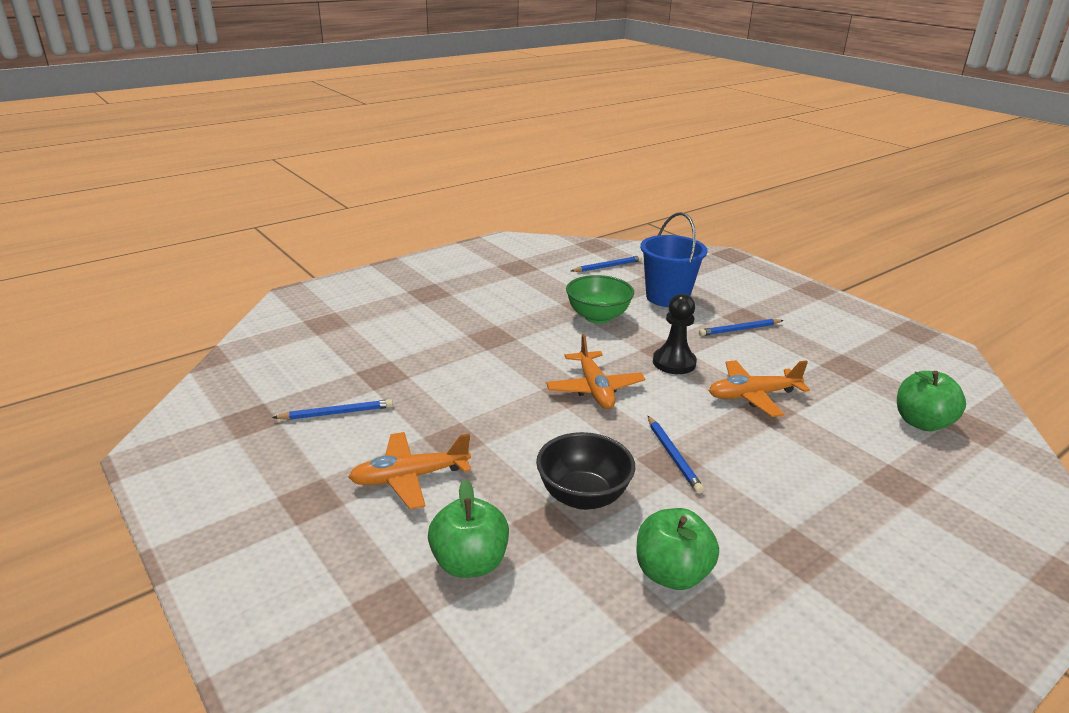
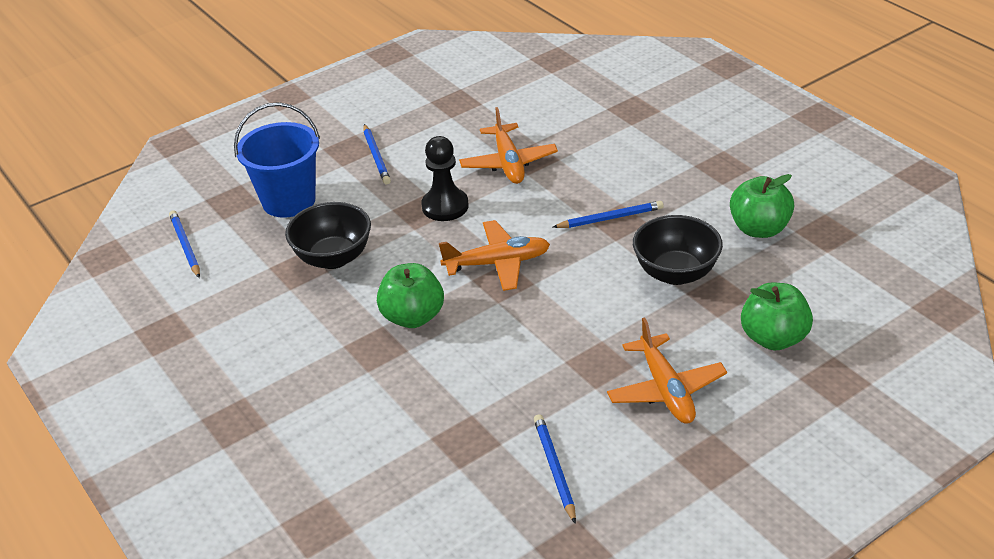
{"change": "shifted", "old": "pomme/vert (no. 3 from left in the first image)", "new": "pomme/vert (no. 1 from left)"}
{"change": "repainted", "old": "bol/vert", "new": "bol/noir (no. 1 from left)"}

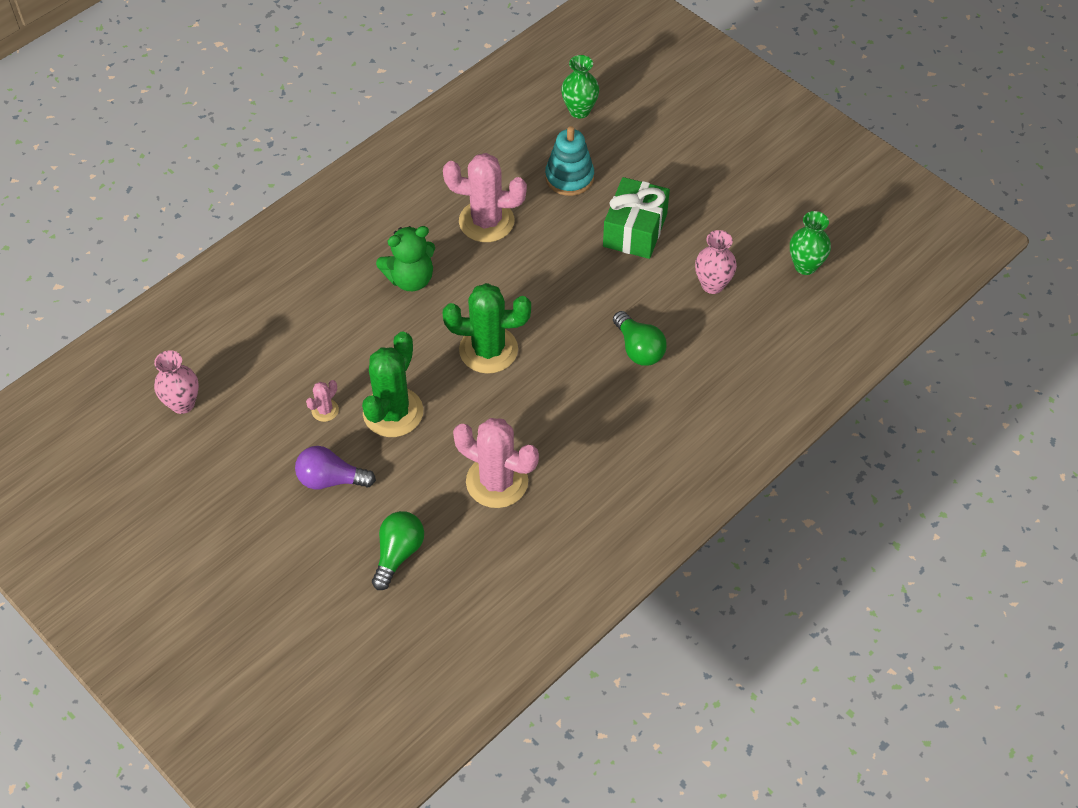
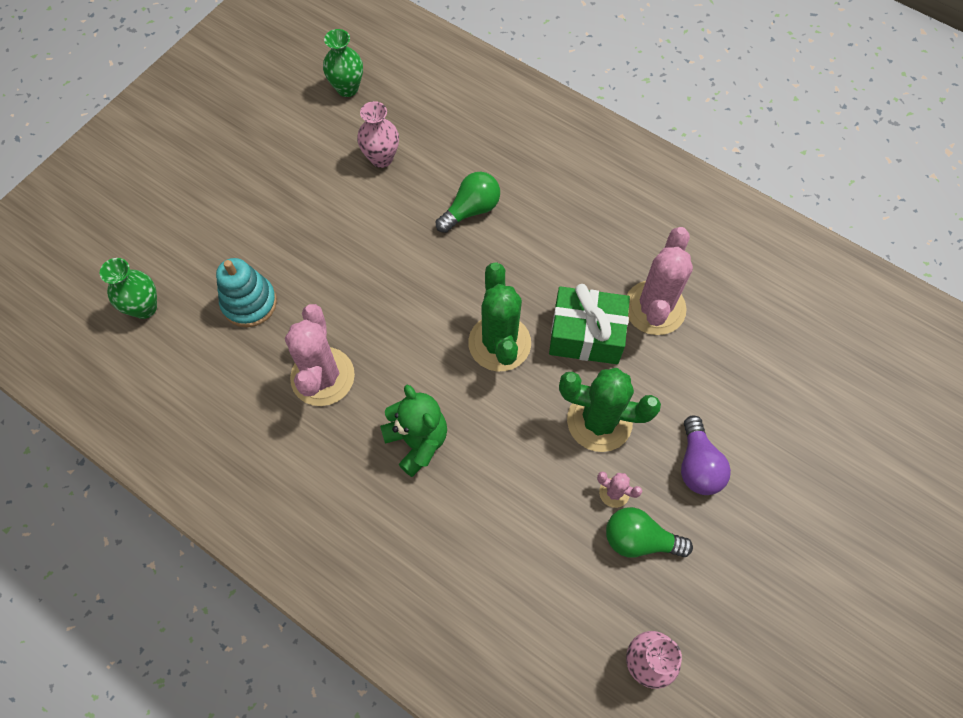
{"change": "shifted", "old": "ampoule/vert (no. 1 from left in the first image)", "new": "ampoule/vert (no. 2 from left)"}
{"change": "shifted", "old": "cadeau/vert"}

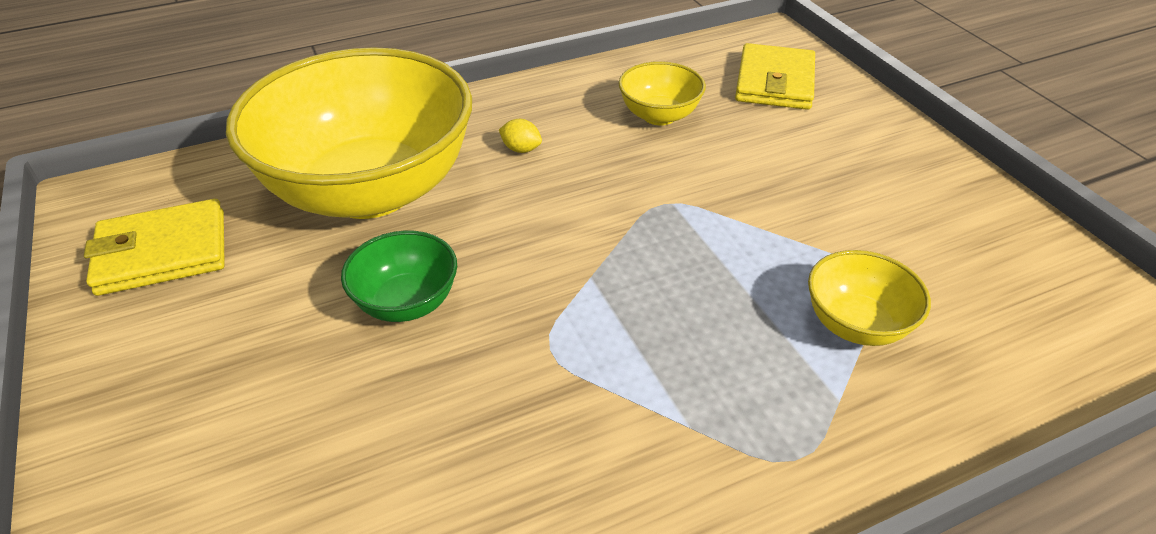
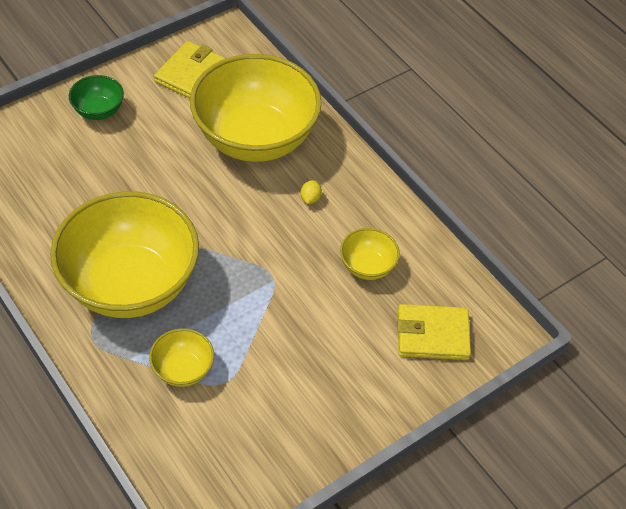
{"change": "new", "new": "bol/jaune (no. 1 from left)"}
{"change": "shifted", "old": "bol/vert"}
{"change": "rotated", "old": "portefeuille/jaune (no. 1 from left)", "degrees": 60}

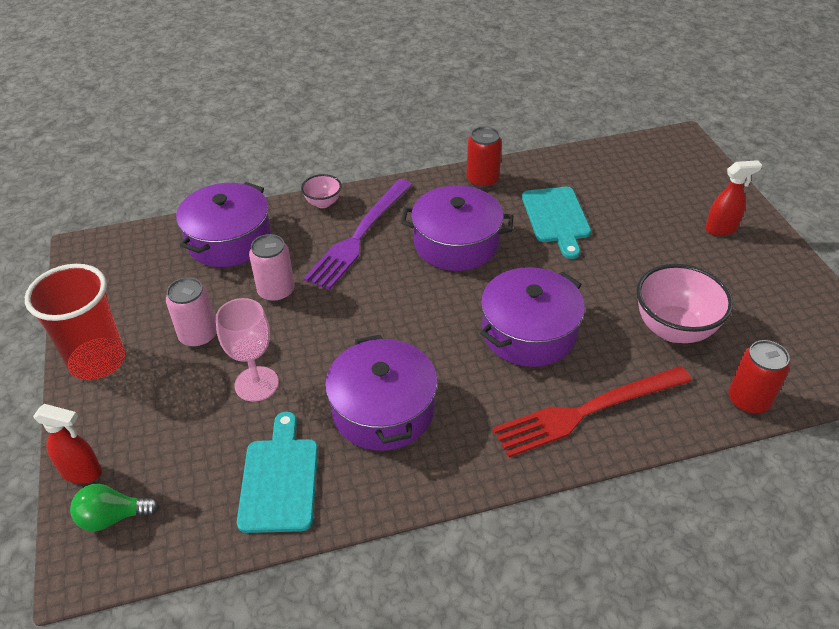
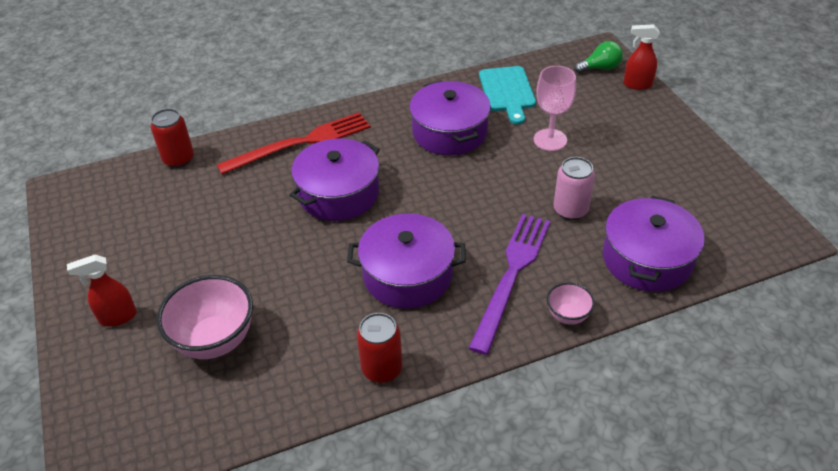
{"change": "gone", "old": "gobelet/rouge"}
{"change": "gone", "old": "canette/rose (no. 1 from left)"}
{"change": "gone", "old": "planche à découper/turquoise (no. 2 from left)"}
{"change": "shifted", "old": "bol/rose (no. 2 from left in the first image)", "new": "bol/rose (no. 1 from left)"}

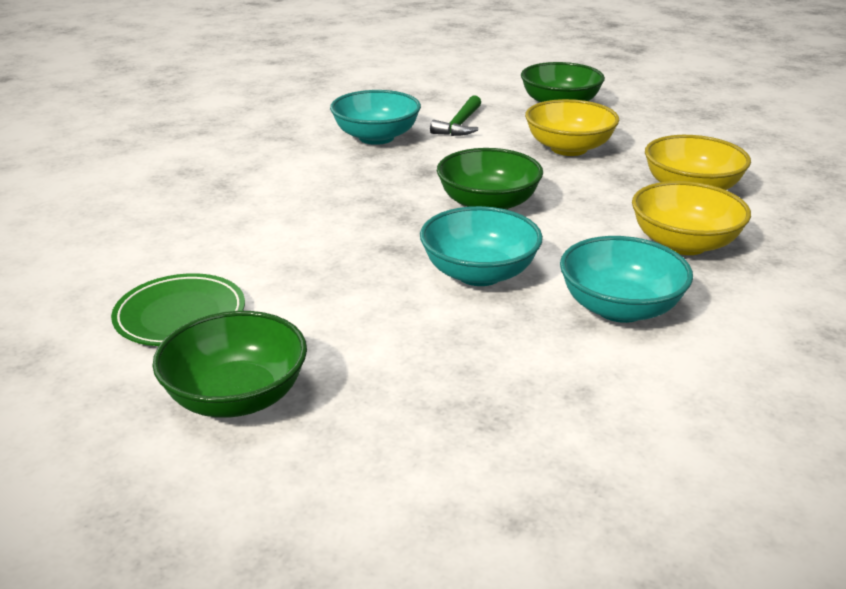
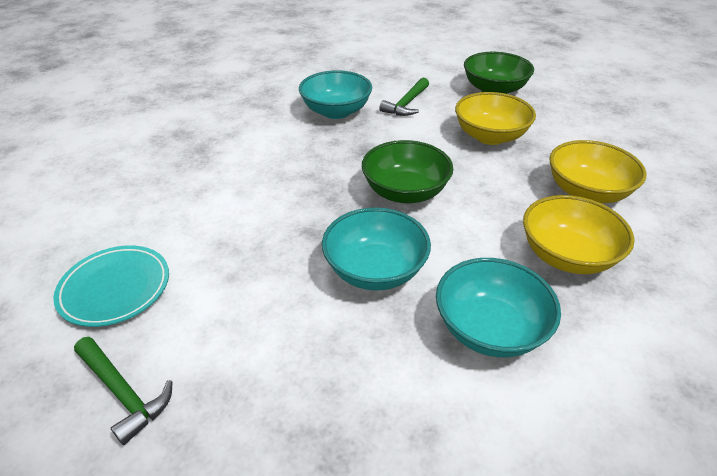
{"change": "swapped", "old": "bol/vert (no. 1 from left)", "new": "marteau/vert (no. 1 from left)"}
{"change": "repainted", "old": "assiette/vert", "new": "assiette/turquoise"}

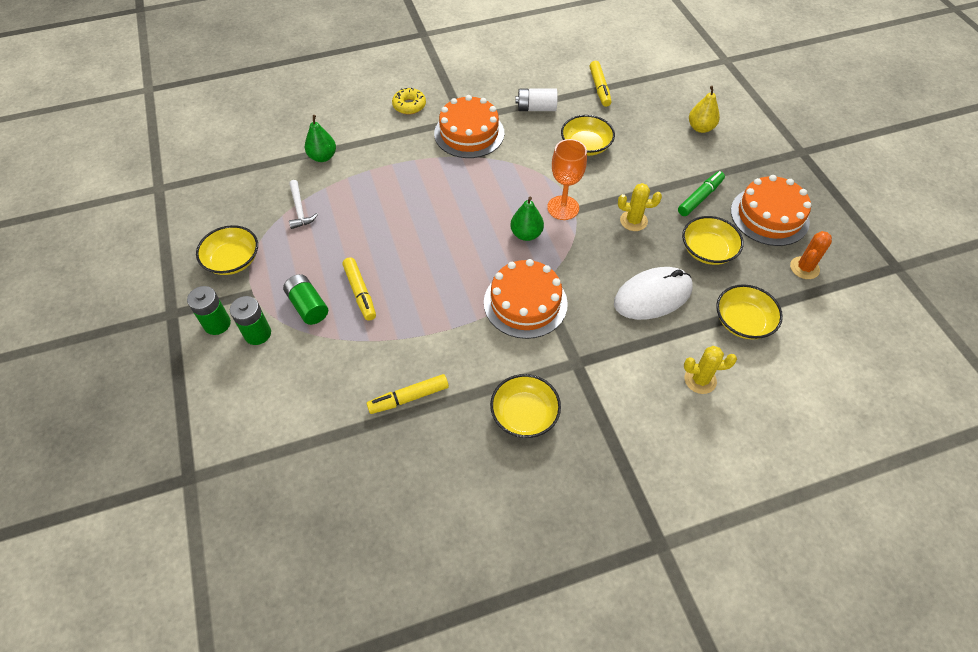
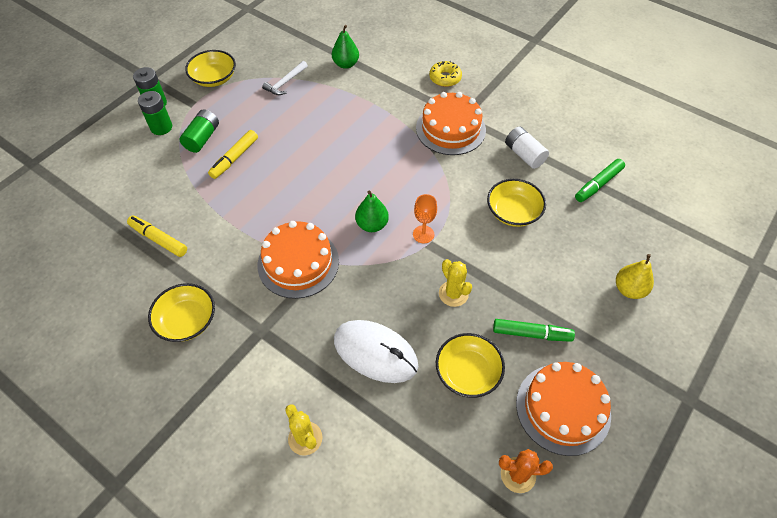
{"change": "gone", "old": "bol/jaune (no. 5 from left)"}
{"change": "repainted", "old": "feutre/jaune (no. 3 from left)", "new": "feutre/vert (no. 2 from left)"}
{"change": "scaled", "old": "verre à pied/orange", "factor": 0.65}

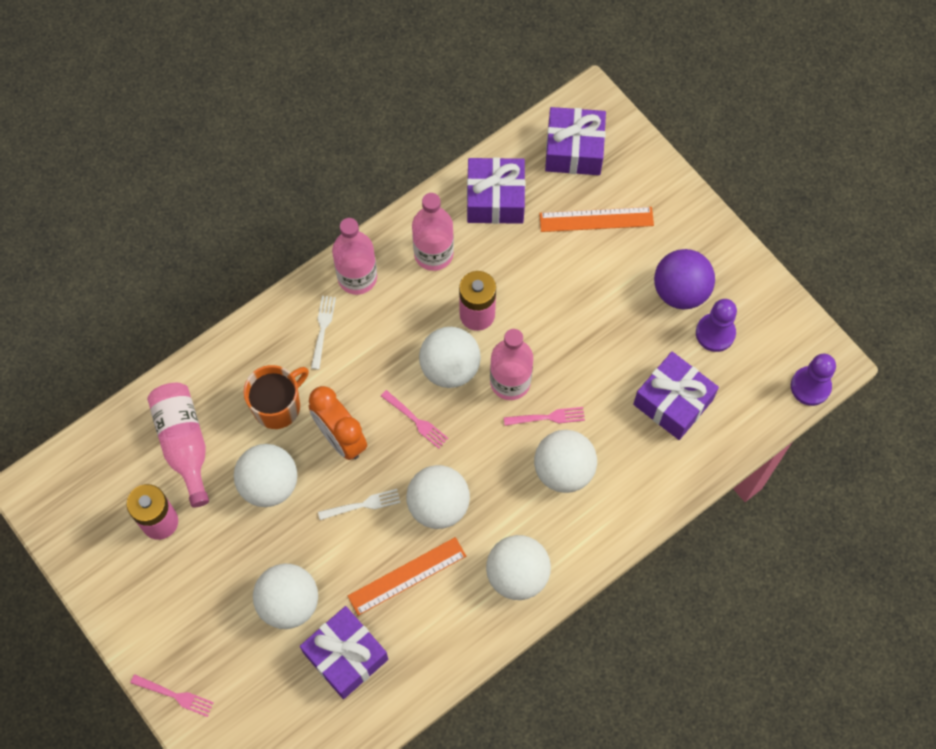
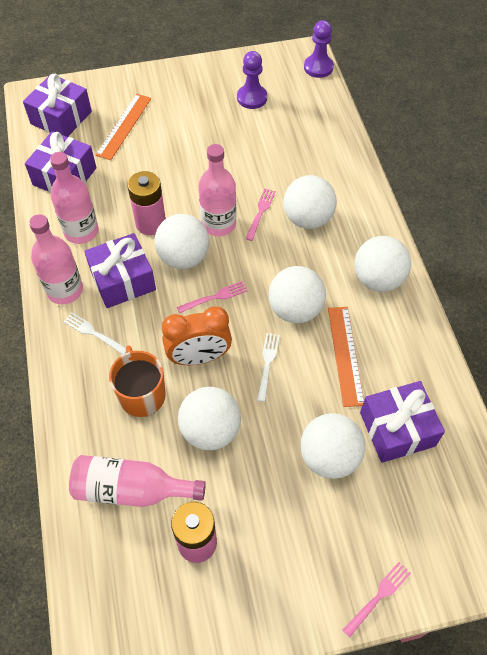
{"change": "gone", "old": "balle/violet"}
{"change": "shifted", "old": "cadeau/violet (no. 4 from left in the first image)", "new": "cadeau/violet (no. 3 from left)"}

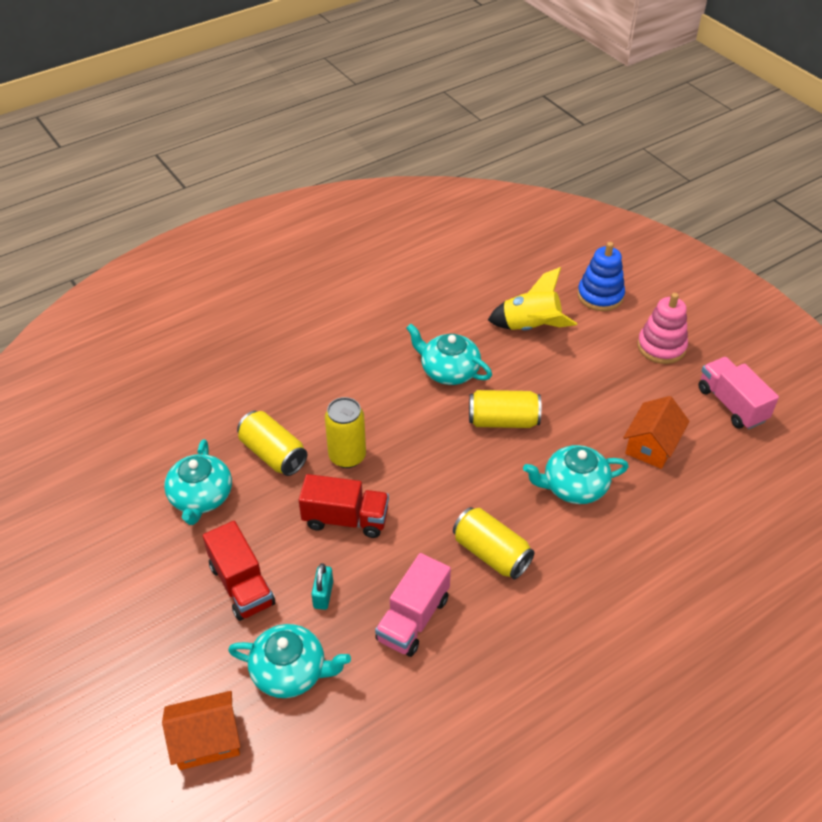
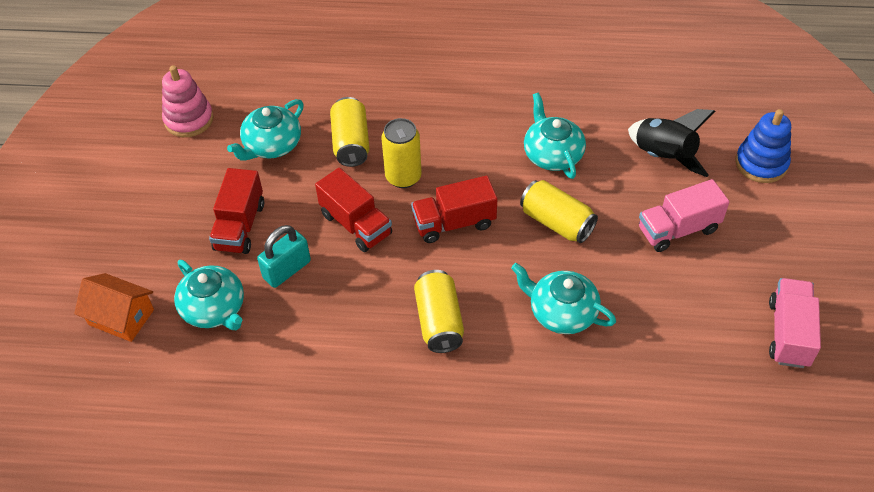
{"change": "gone", "old": "maison/orange (no. 2 from left)"}
{"change": "new", "new": "camion/rouge (no. 3 from left)"}
{"change": "shifted", "old": "camion/rose (no. 1 from left)"}
{"change": "shifted", "old": "jouet à empiler/rose"}
{"change": "repainted", "old": "fusée/jaune", "new": "fusée/noir"}
{"change": "scaled", "old": "cadenas/turquoise", "factor": 1.51}

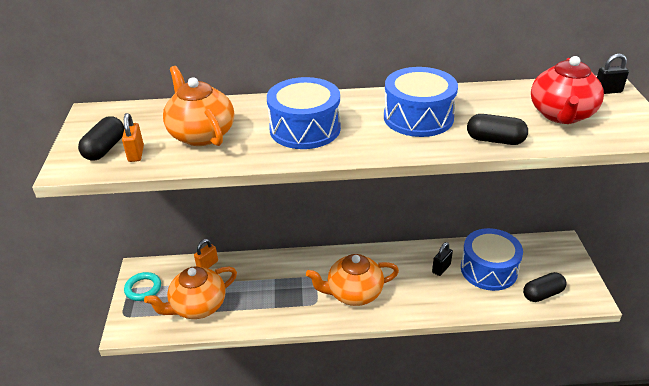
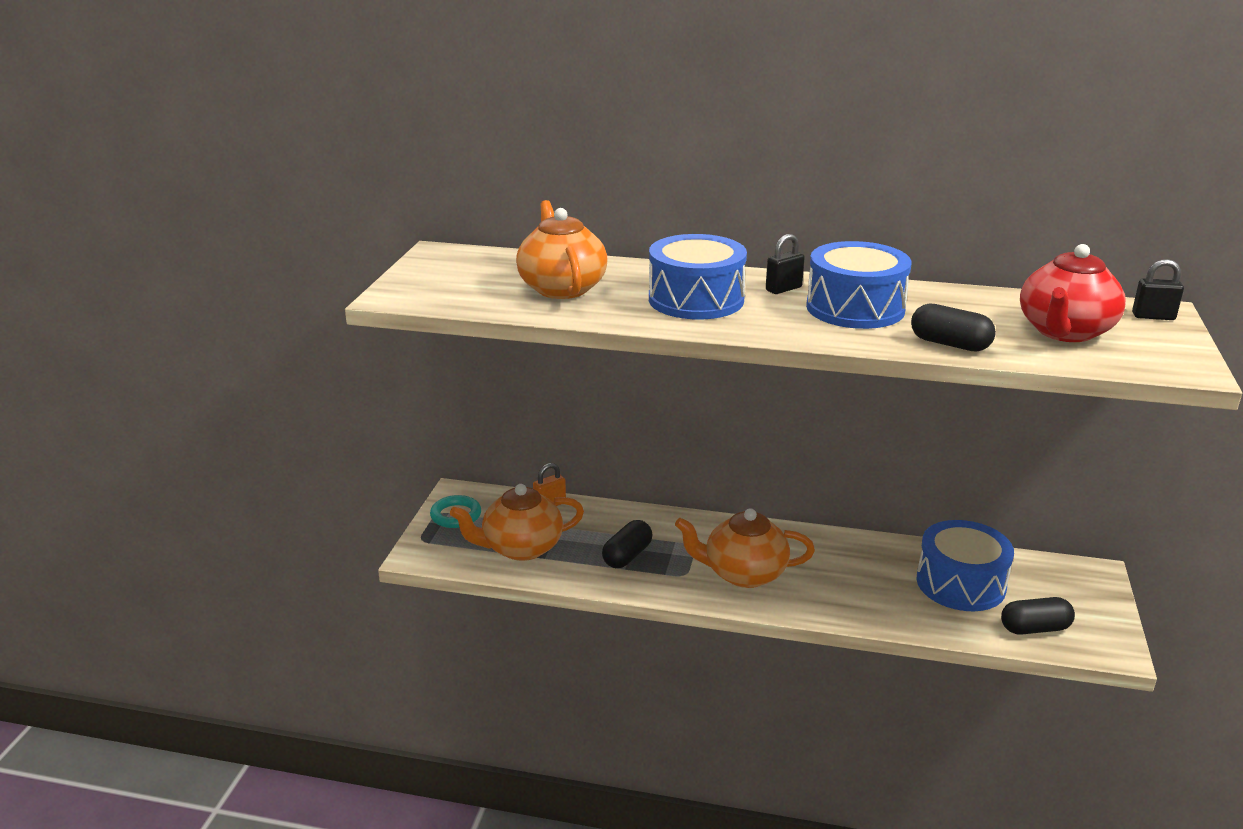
{"change": "gone", "old": "cadenas/orange (no. 1 from left)"}
{"change": "shifted", "old": "gélule/noir (no. 1 from left)"}
{"change": "shifted", "old": "cadenas/noir (no. 1 from left)"}

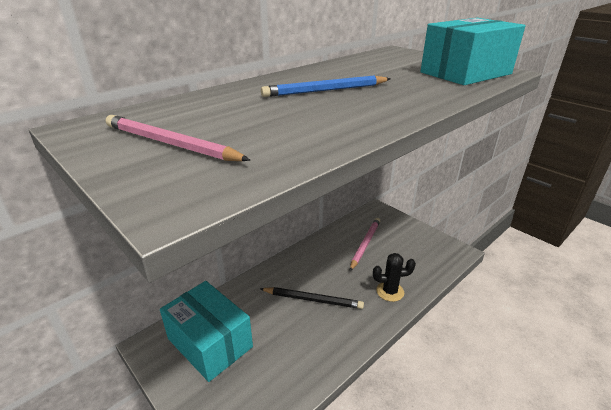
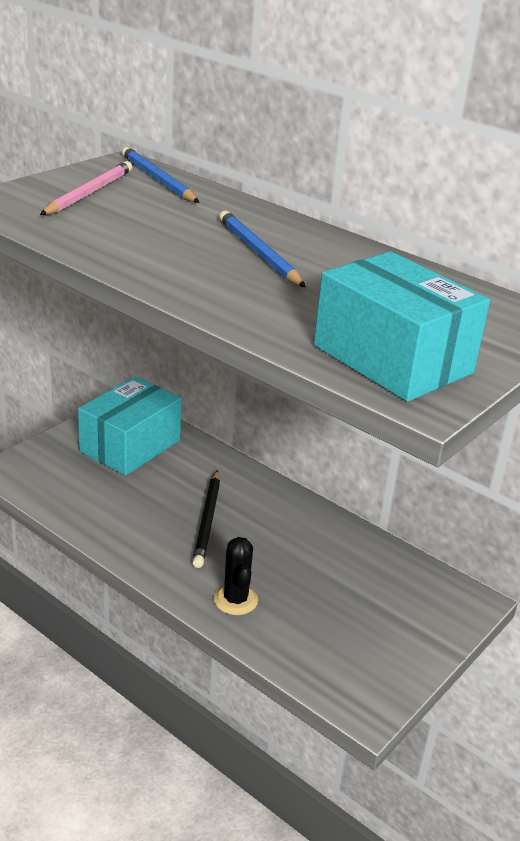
{"change": "gone", "old": "crayon/rose (no. 2 from left)"}
{"change": "new", "new": "crayon/bleu (no. 1 from left)"}

